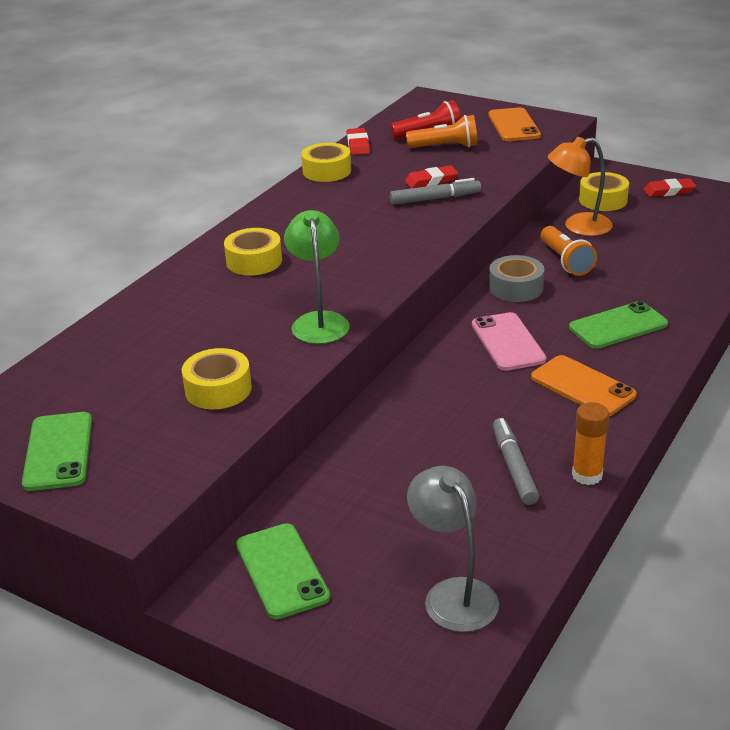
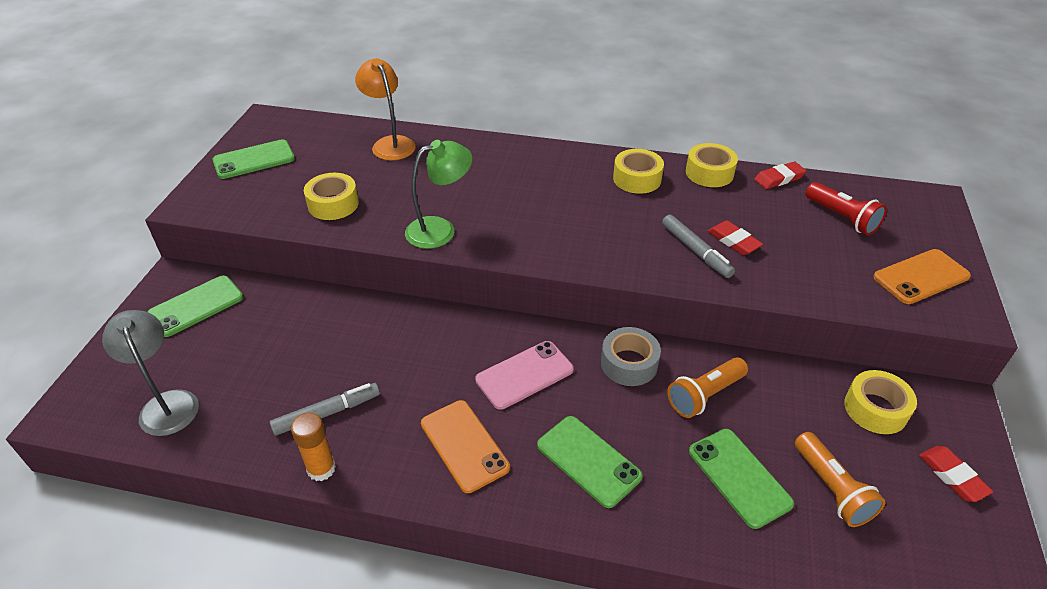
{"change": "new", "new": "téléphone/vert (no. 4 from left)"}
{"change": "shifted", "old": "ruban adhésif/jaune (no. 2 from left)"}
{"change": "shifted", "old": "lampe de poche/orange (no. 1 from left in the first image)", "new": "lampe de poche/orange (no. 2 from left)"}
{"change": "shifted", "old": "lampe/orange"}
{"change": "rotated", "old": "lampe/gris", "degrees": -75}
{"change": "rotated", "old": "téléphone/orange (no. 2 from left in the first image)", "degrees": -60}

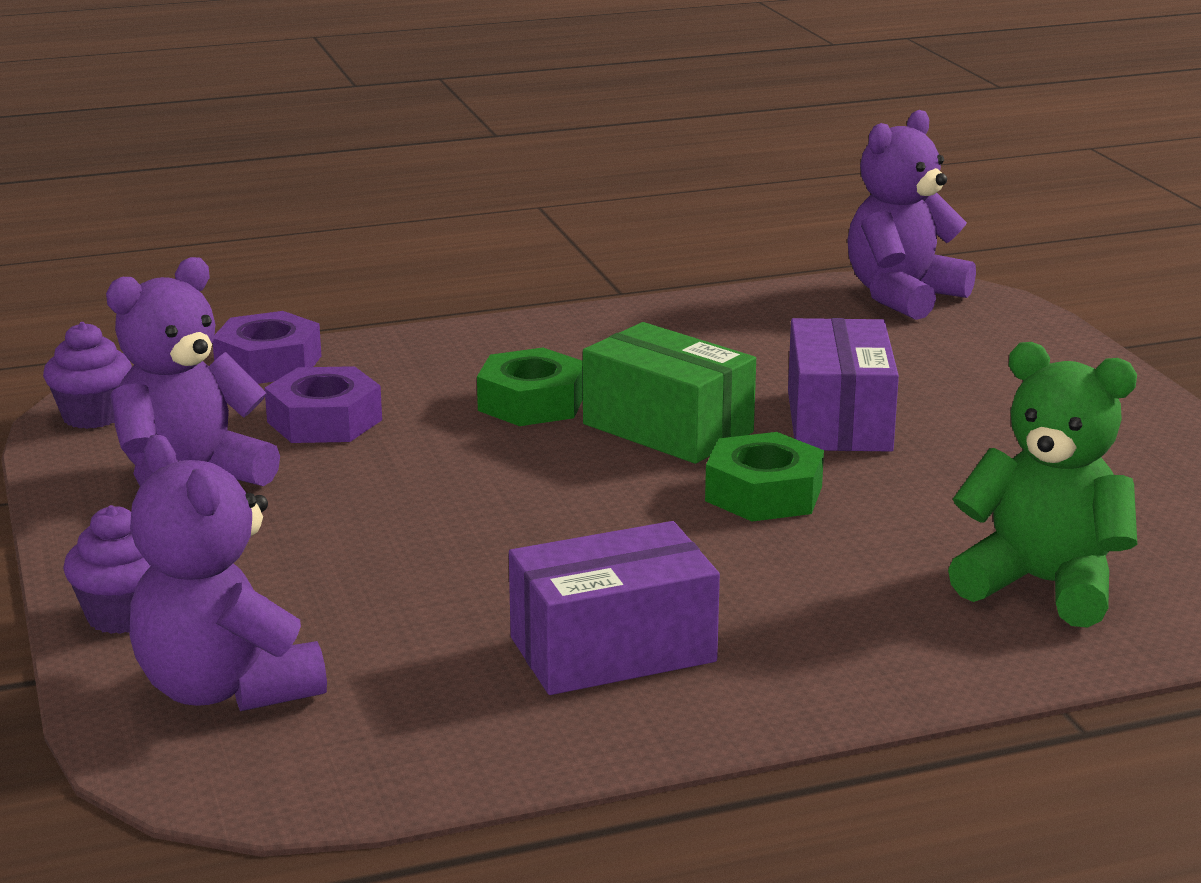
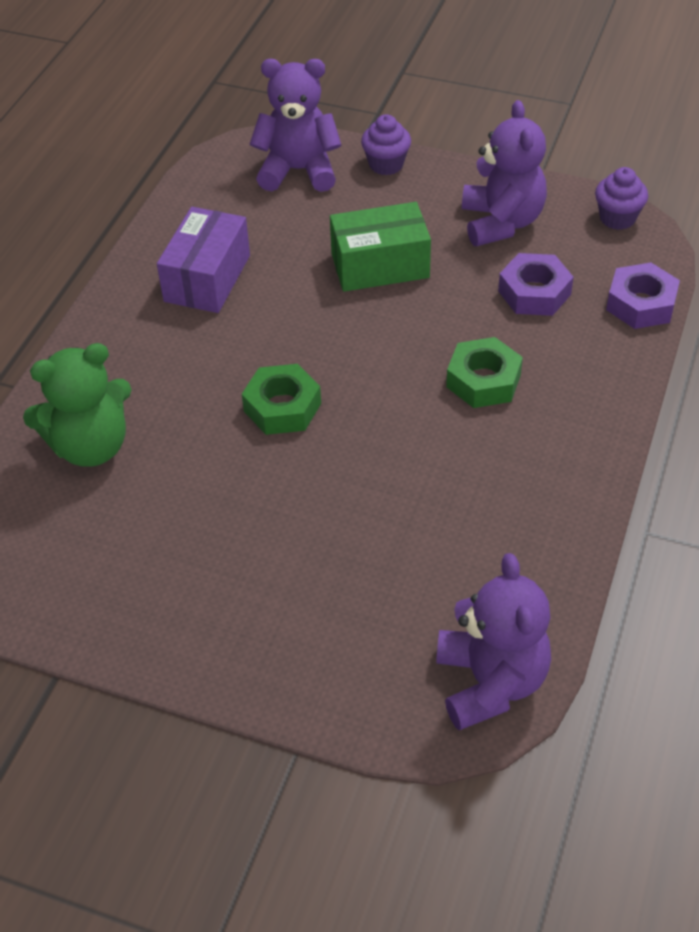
{"change": "gone", "old": "boîte/violet (no. 2 from left)"}
{"change": "shifted", "old": "boîte/vert"}

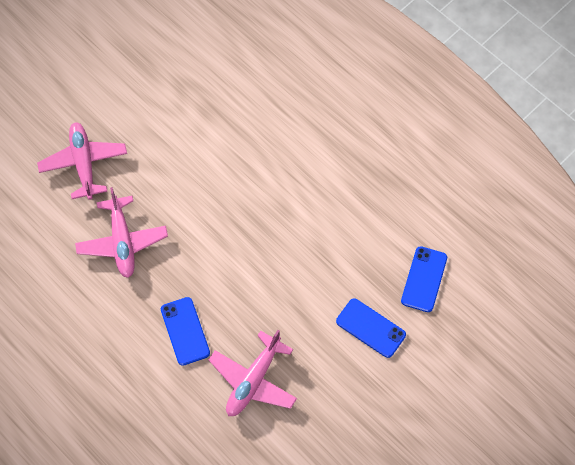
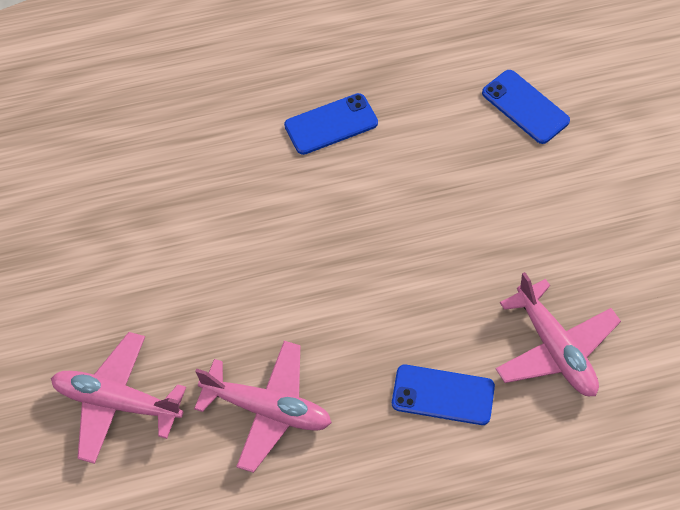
{"change": "shifted", "old": "téléphone/bleu (no. 2 from left in the first image)", "new": "téléphone/bleu (no. 1 from left)"}

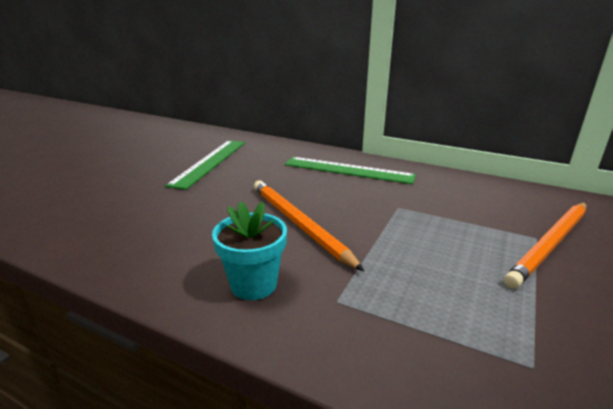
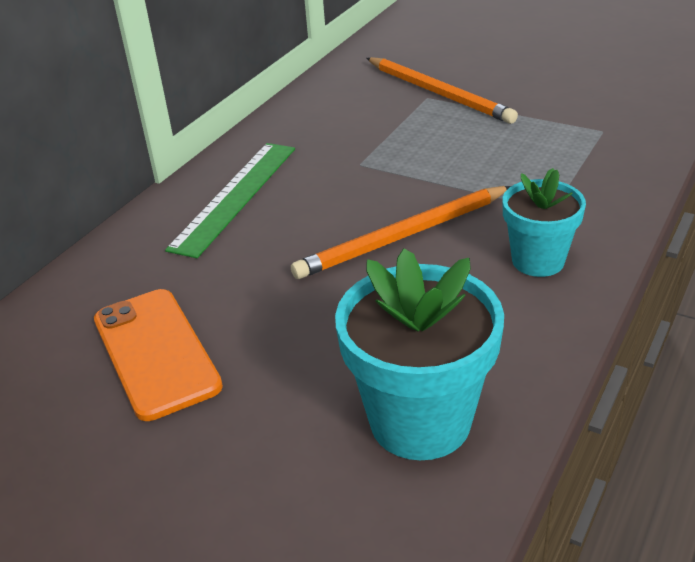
{"change": "new", "new": "pot de fleurs/turquoise (no. 1 from left)"}
{"change": "swapped", "old": "règle/vert (no. 1 from left)", "new": "téléphone/orange"}

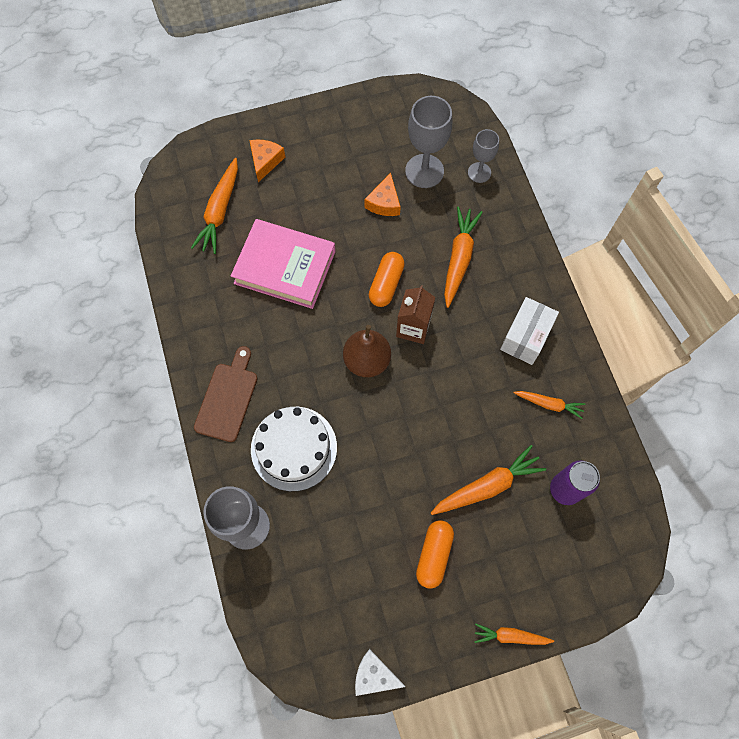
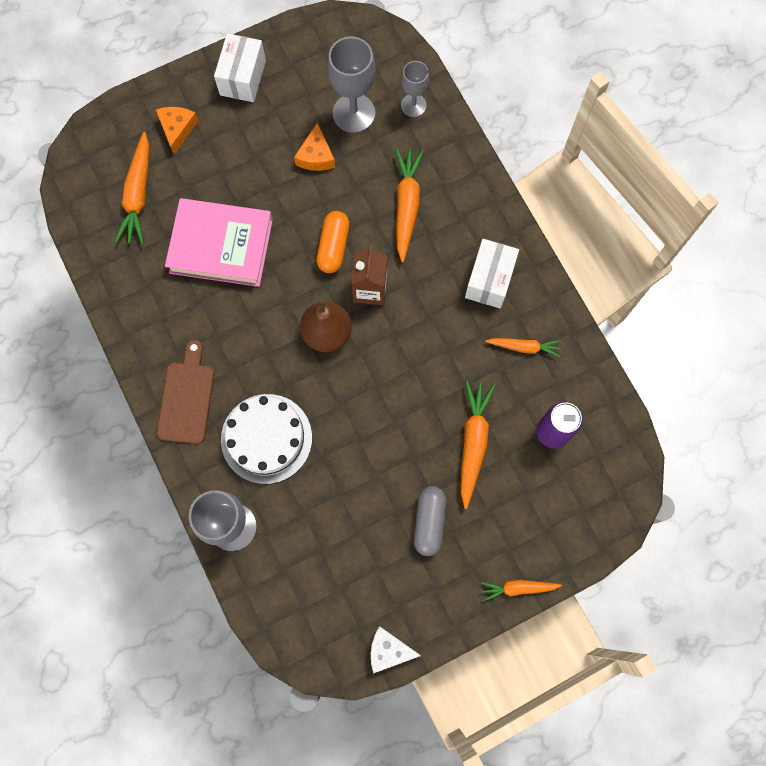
{"change": "new", "new": "boîte/blanc (no. 1 from left)"}
{"change": "repainted", "old": "gélule/orange (no. 2 from left)", "new": "gélule/gris"}
{"change": "rotated", "old": "carotte/orange (no. 3 from left)", "degrees": -45}

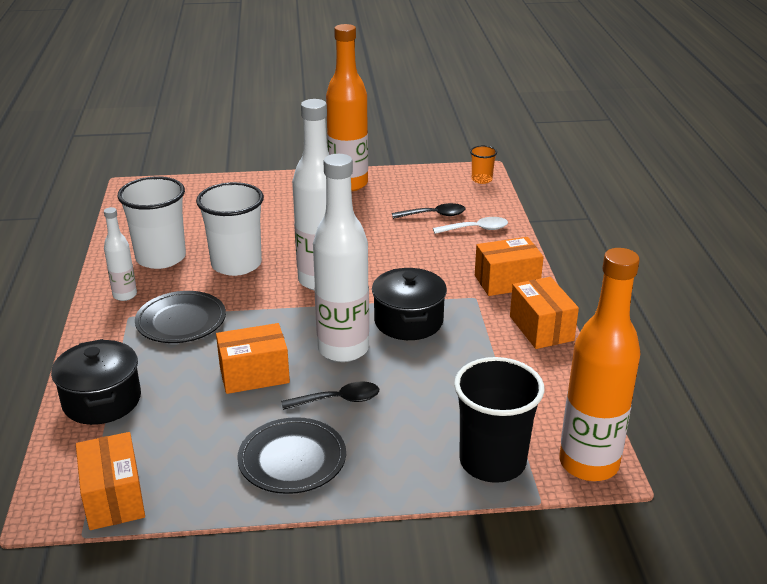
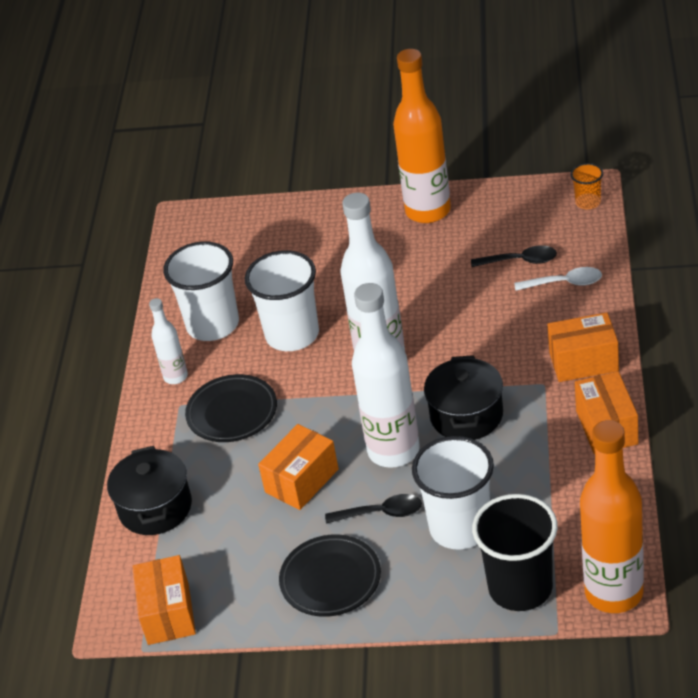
{"change": "new", "new": "gobelet/blanc (no. 3 from left)"}
{"change": "rotated", "old": "boîte/orange (no. 2 from left)", "degrees": -45}

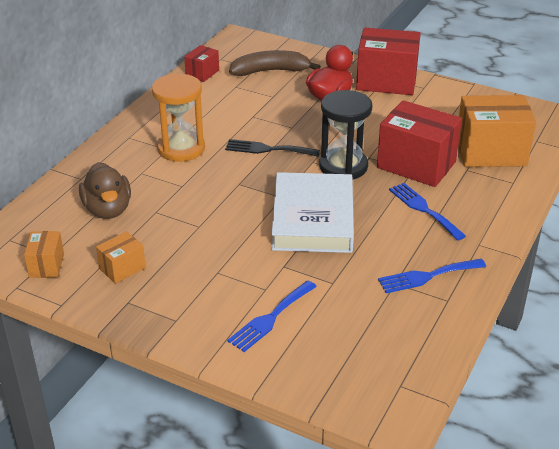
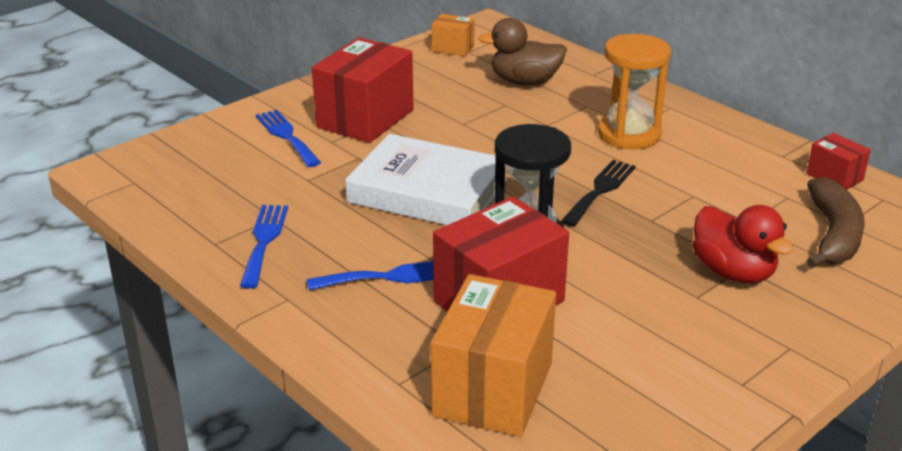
{"change": "gone", "old": "boîte/orange (no. 2 from left)"}
{"change": "shifted", "old": "boîte/rouge (no. 2 from left in the first image)", "new": "boîte/rouge (no. 1 from left)"}

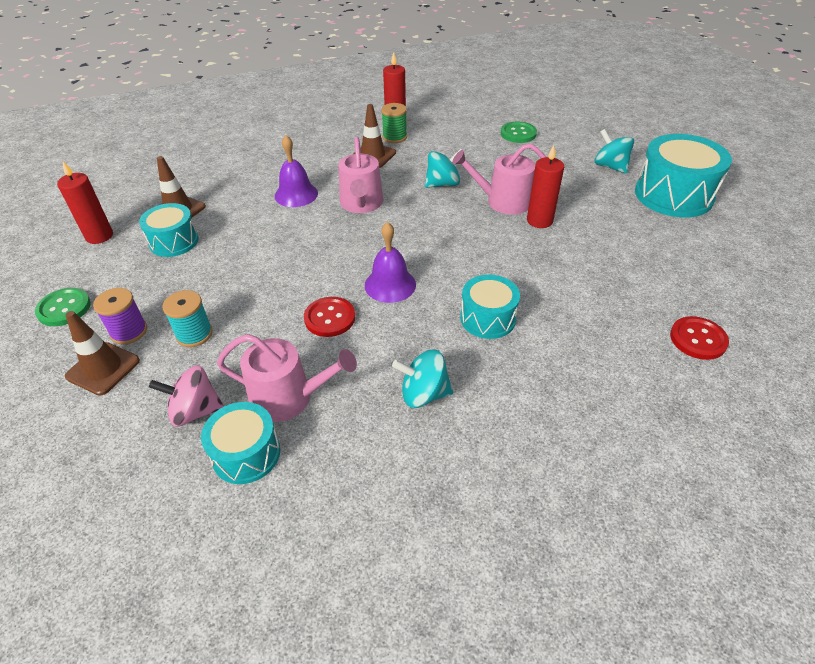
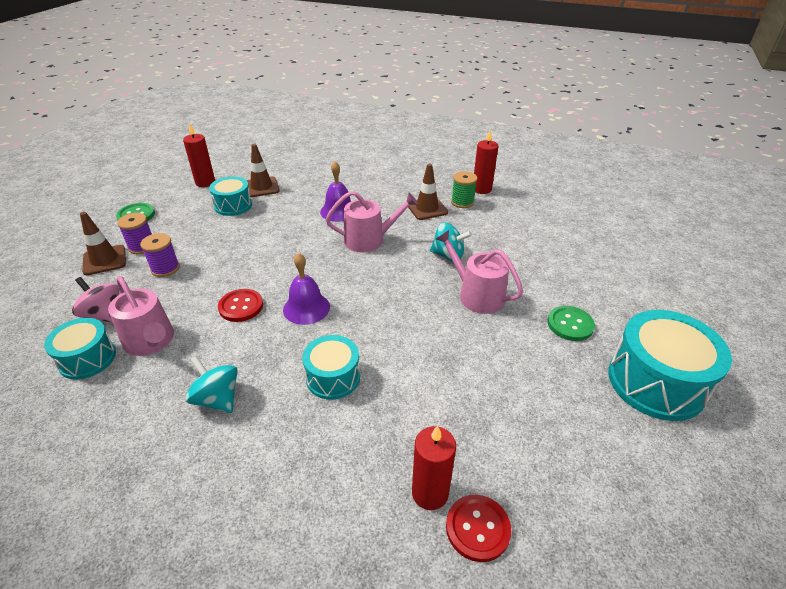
{"change": "gone", "old": "toupie/turquoise (no. 3 from left)"}
{"change": "shifted", "old": "bouton/vert (no. 2 from left)"}
{"change": "shifted", "old": "bougie/rouge (no. 3 from left in the first image)", "new": "bougie/rouge (no. 2 from left)"}
{"change": "repainted", "old": "bobine/turquoise", "new": "bobine/violet (no. 2 from left)"}
{"change": "rotated", "old": "arrosoir/rose (no. 2 from left)", "degrees": -135}

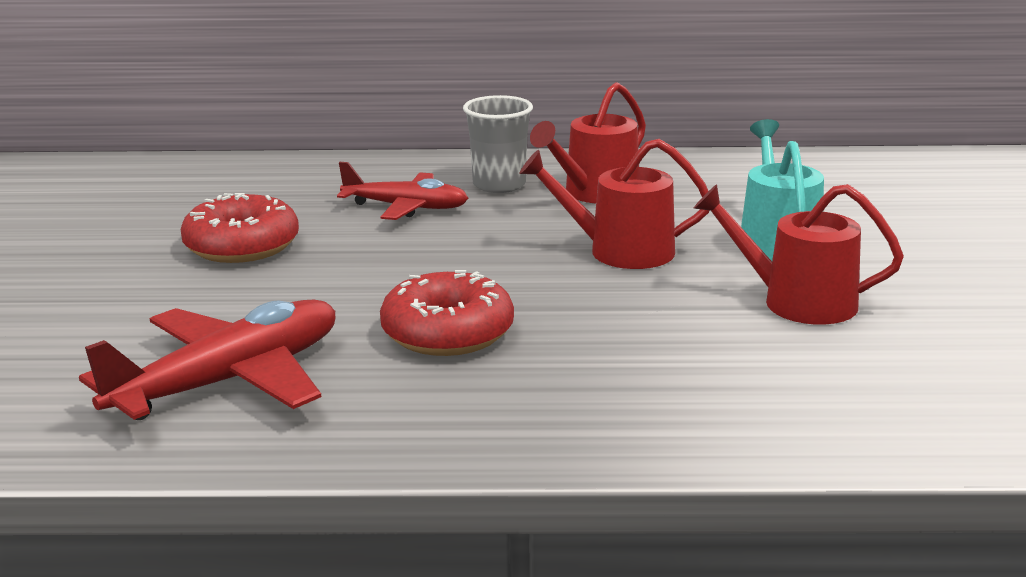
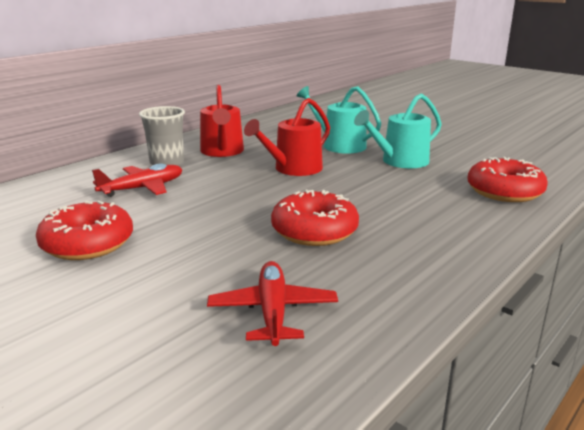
{"change": "new", "new": "beignet/rouge (no. 3 from left)"}
{"change": "repainted", "old": "arrosoir/rouge (no. 3 from left)", "new": "arrosoir/turquoise (no. 2 from left)"}
{"change": "scaled", "old": "avion/rouge (no. 1 from left in the first image)", "factor": 0.64}

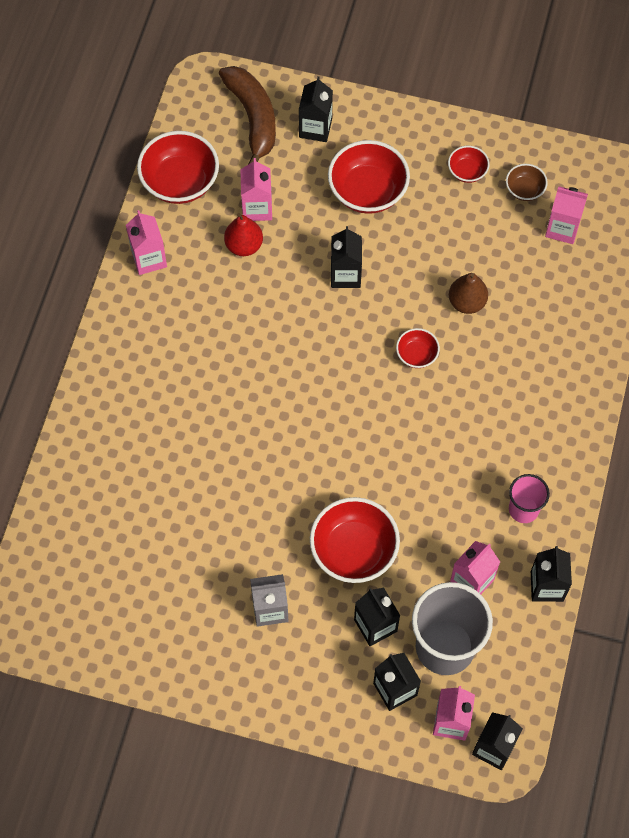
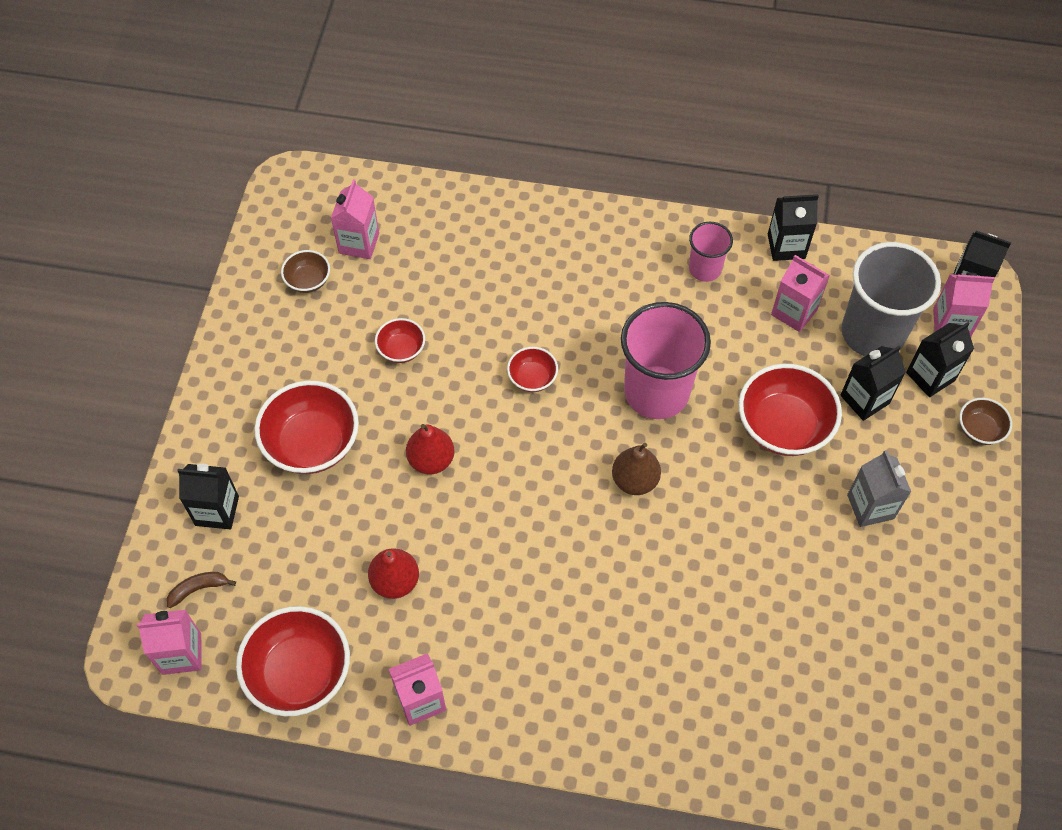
{"change": "new", "new": "gobelet/rose (no. 1 from left)"}
{"change": "new", "new": "bol/marron (no. 2 from left)"}
{"change": "shifted", "old": "brique de lait/rose (no. 2 from left in the first image)", "new": "brique de lait/rose (no. 1 from left)"}
{"change": "shifted", "old": "bol/rouge (no. 5 from left in the first image)", "new": "bol/rouge (no. 3 from left)"}
{"change": "shifted", "old": "poire/marron"}
{"change": "swapped", "old": "brique de lait/noir (no. 2 from left)", "new": "poire/rouge (no. 2 from left)"}
{"change": "scaled", "old": "banane/marron", "factor": 0.43}

